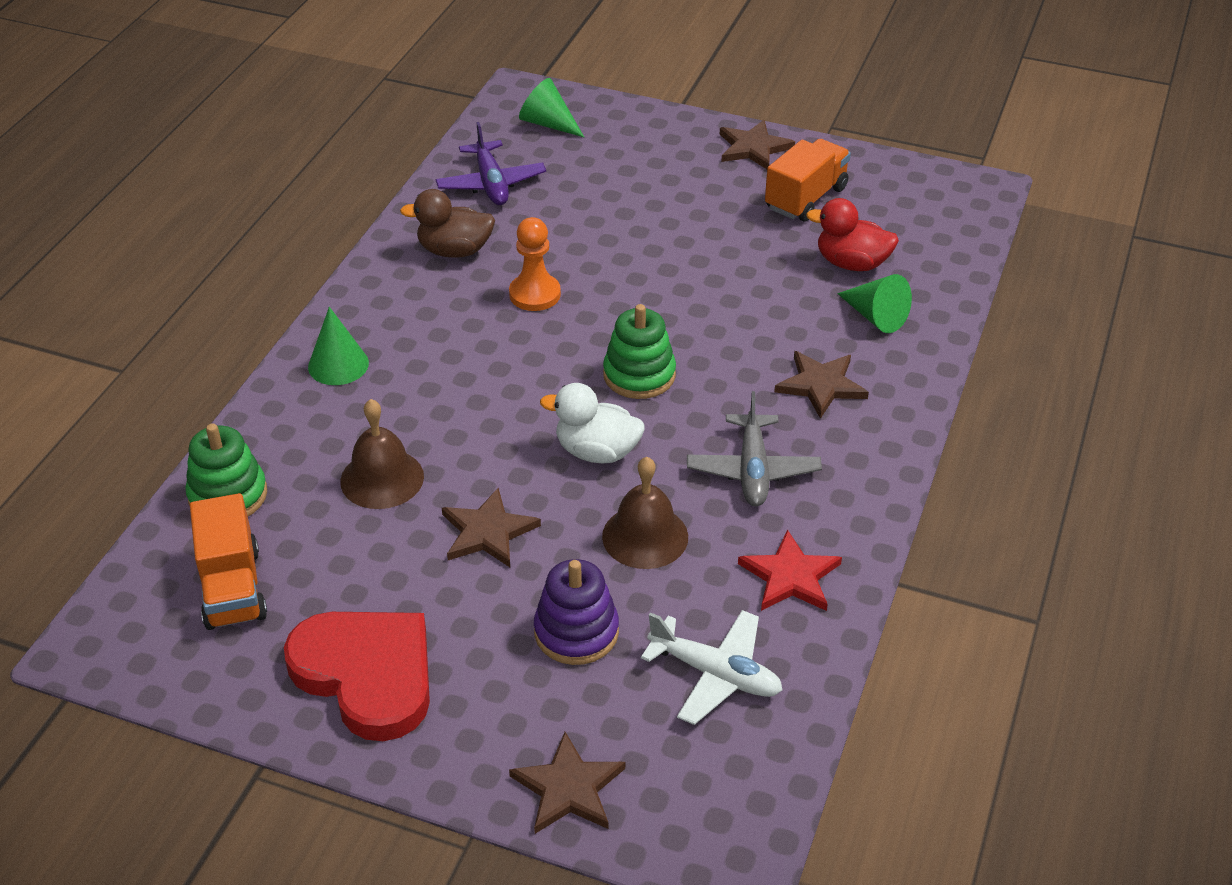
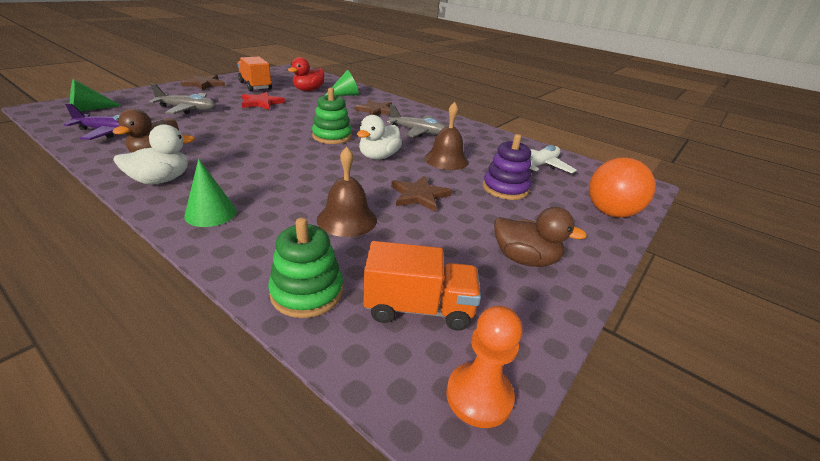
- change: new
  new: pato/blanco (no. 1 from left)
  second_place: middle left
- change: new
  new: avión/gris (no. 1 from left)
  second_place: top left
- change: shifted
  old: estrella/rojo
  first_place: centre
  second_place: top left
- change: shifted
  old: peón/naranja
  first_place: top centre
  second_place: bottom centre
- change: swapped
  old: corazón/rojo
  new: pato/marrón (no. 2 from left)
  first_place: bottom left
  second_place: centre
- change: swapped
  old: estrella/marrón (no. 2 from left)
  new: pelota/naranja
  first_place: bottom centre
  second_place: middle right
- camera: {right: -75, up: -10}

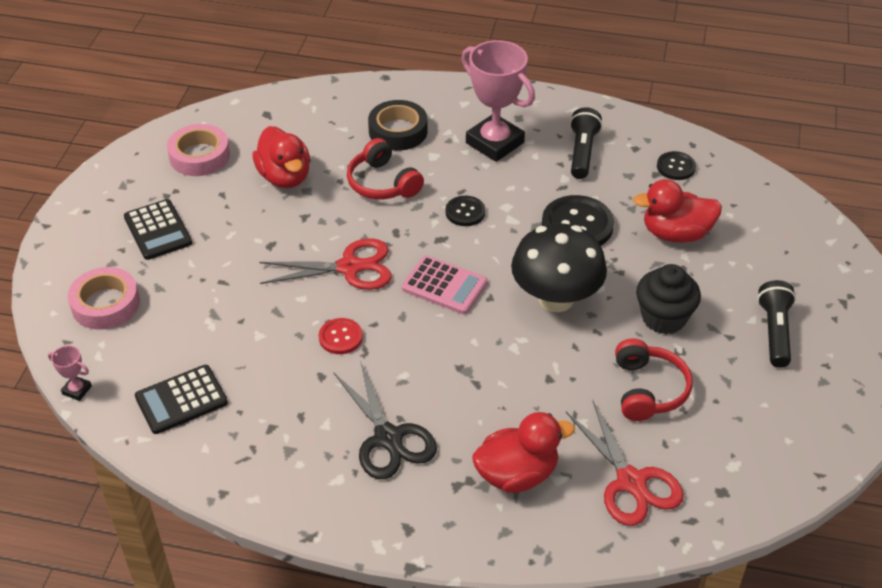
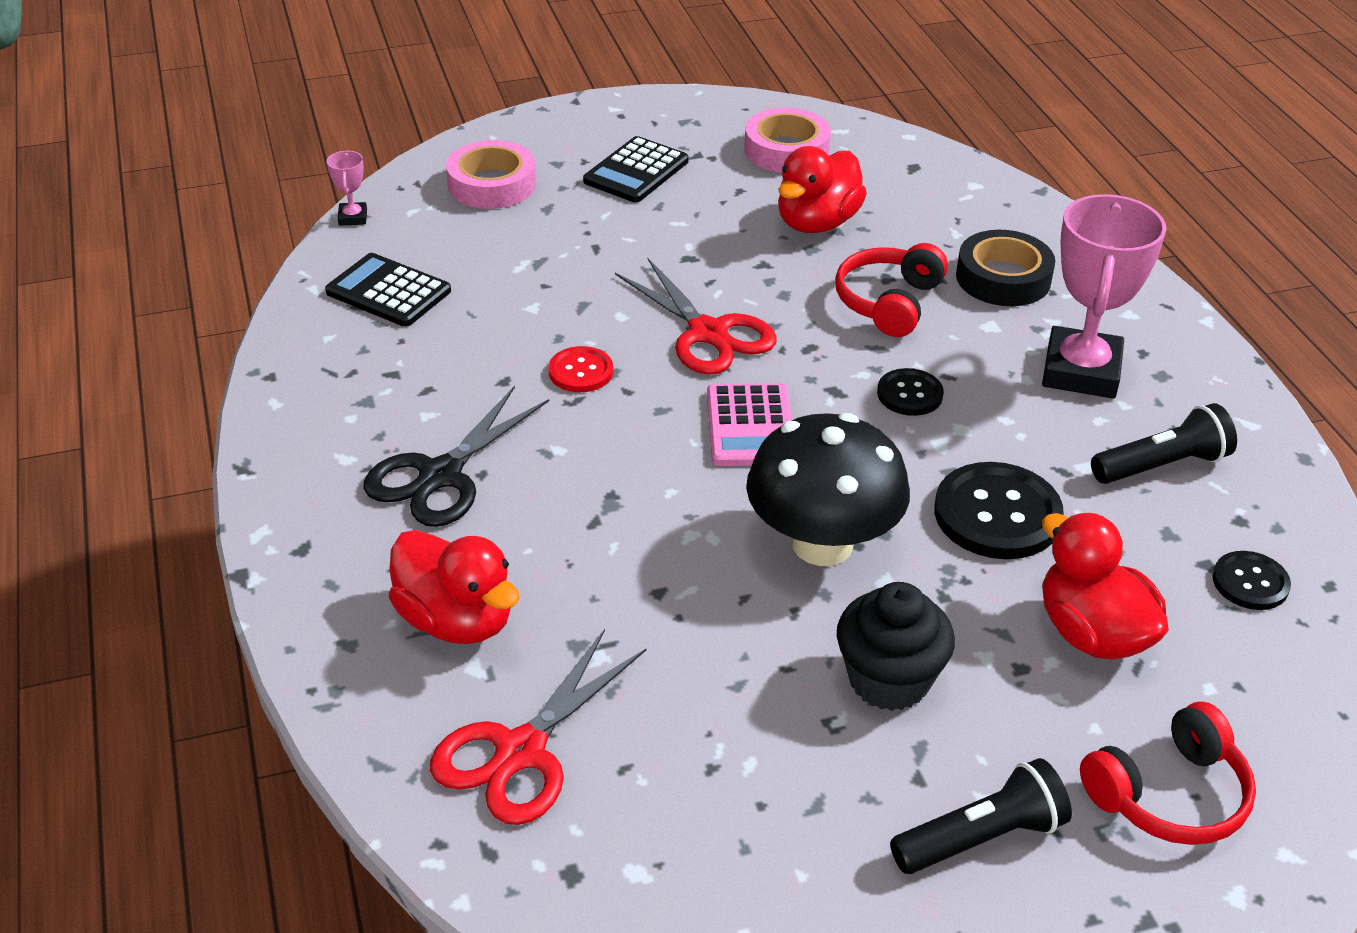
- change: shifted
  old: auriculares/rojo (no. 2 from left)
  first_place: middle right
  second_place: bottom right
- camera: {right: 60, up: -5}

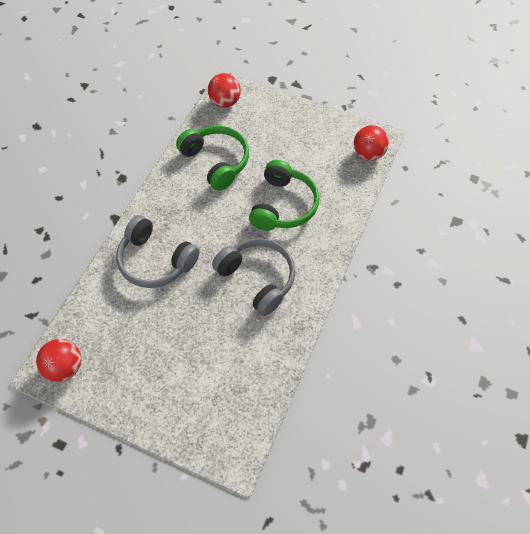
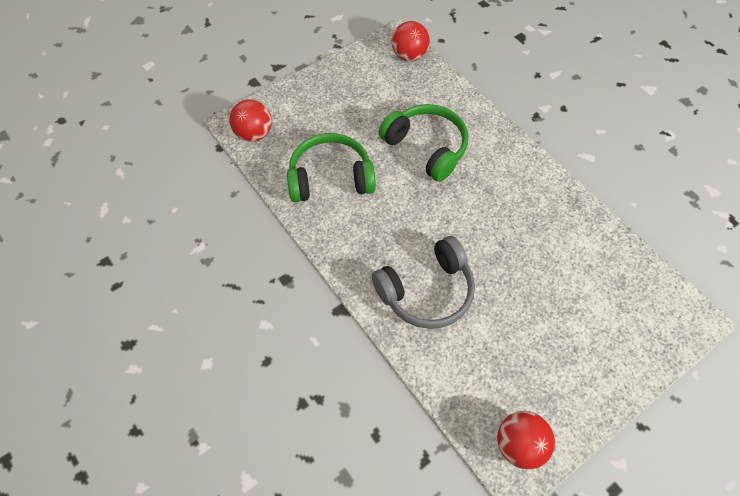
- change: gone
  old: auriculares/gris (no. 2 from left)
  first_place: centre
- camera: {right: -60, up: 0}

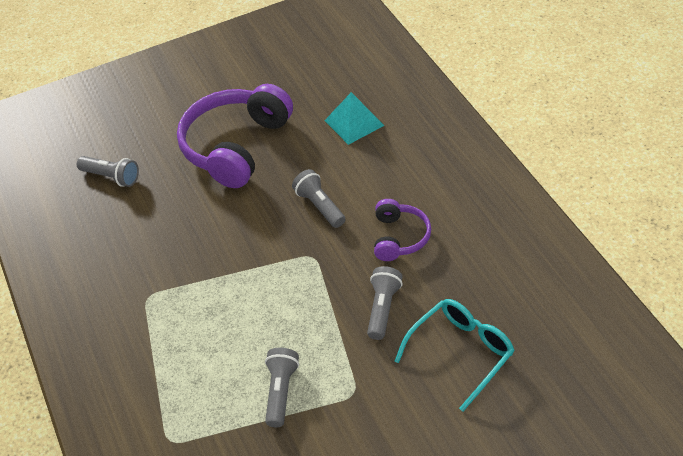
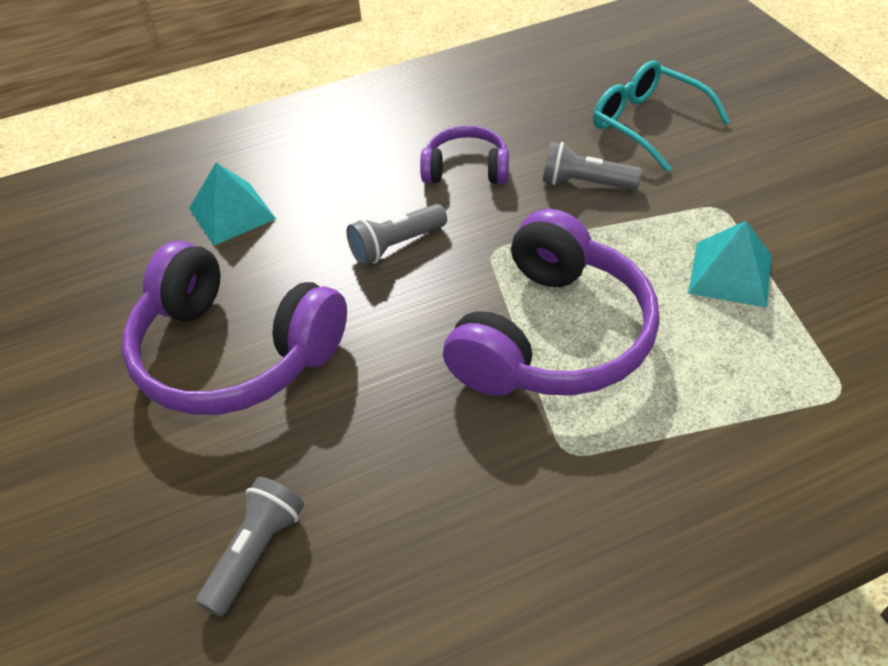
- change: new
  new: auriculares/morado (no. 3 from left)
  second_place: centre
- change: swapped
  old: lámpara de mano/gris (no. 2 from left)
  new: pirámide/turquesa (no. 2 from left)
  first_place: bottom centre
  second_place: middle right
- camera: {right: -90, up: 0}

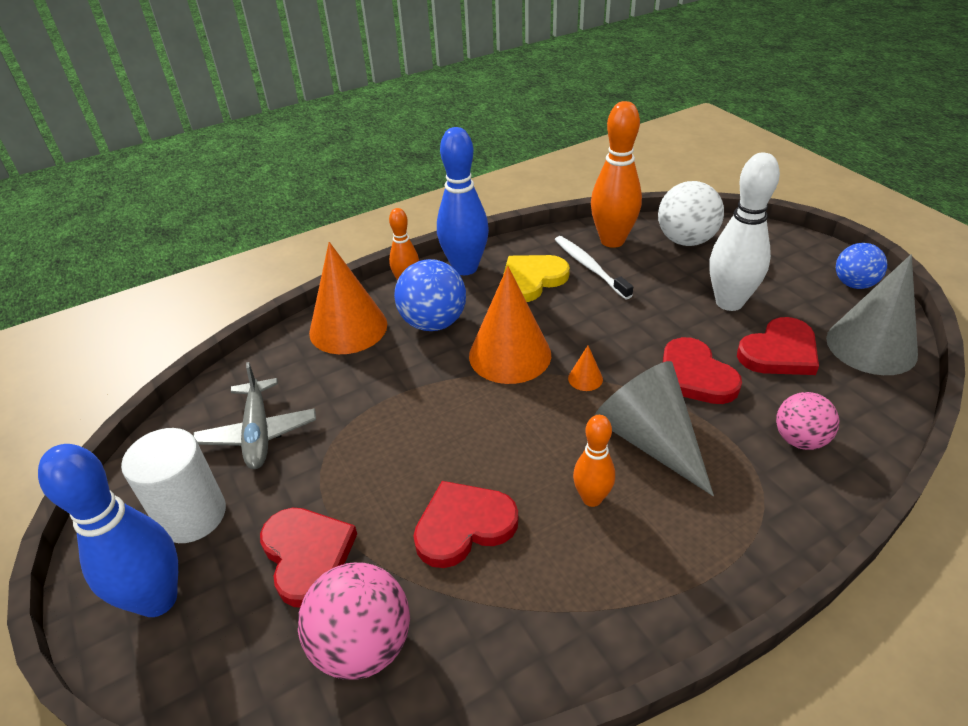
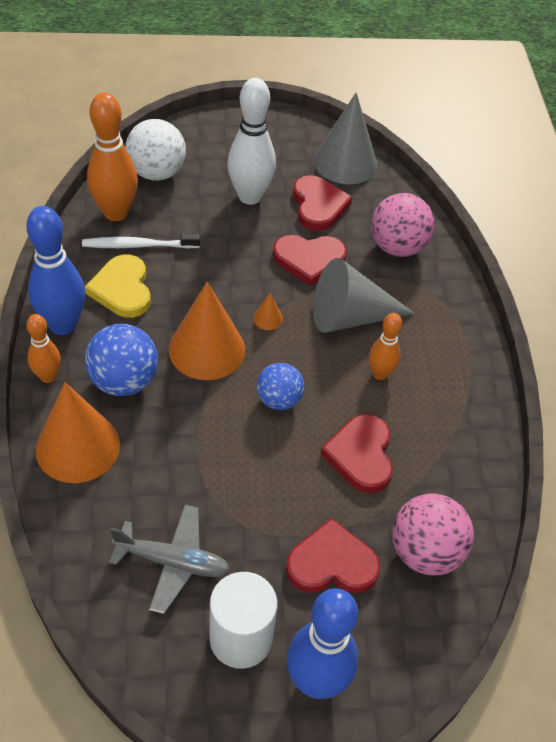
- change: shifted
  old: pelota/azul (no. 2 from left)
  first_place: middle right
  second_place: centre
- change: scaled
  old: pelota/rosa (no. 2 from left in the first image)
  first_place: middle right
  second_place: top right
  factor: 1.51
- camera: {right: -70, up: 10}

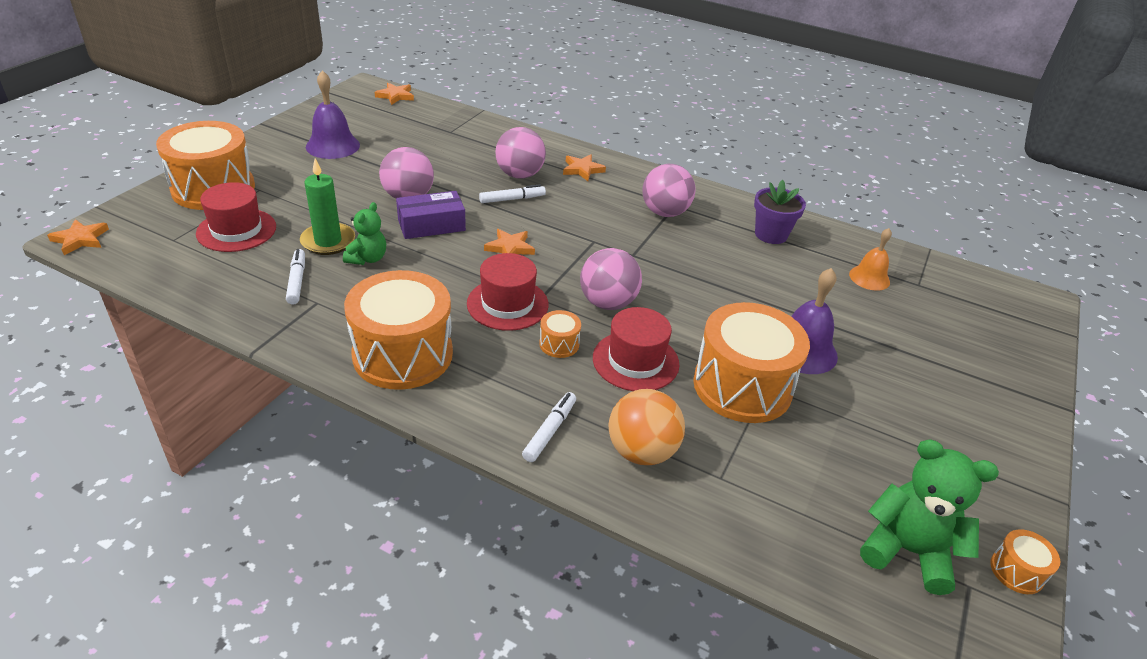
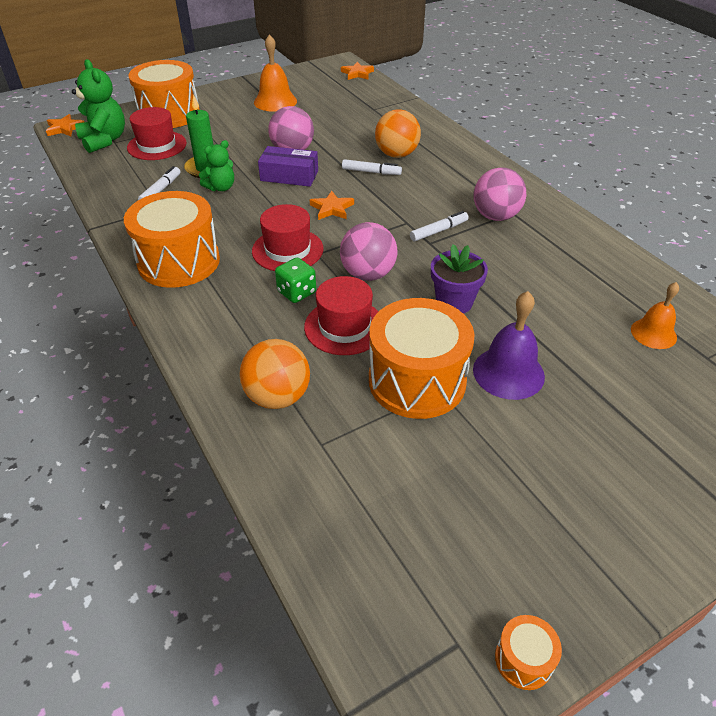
- change: shifted
  old: osito/verde (no. 2 from left in the first image)
  new: osito/verde (no. 1 from left)
  first_place: bottom right
  second_place: top left
- change: repainted
  old: campana/morado (no. 1 from left)
  new: campana/naranja (no. 1 from left)
  first_place: top left
  second_place: top centre
- change: swapped
  old: tambor/naranja (no. 3 from left)
  new: dado/verde
  first_place: centre
  second_place: centre
- change: repainted
  old: pelota/rosa (no. 2 from left)
  new: pelota/naranja (no. 2 from left)
  first_place: top centre
  second_place: top centre
- change: shifted
  old: rotulador/blanco (no. 3 from left)
  first_place: centre
  second_place: top centre
- change: shifted
  old: maceta/morado
  first_place: top right
  second_place: centre
- change: gone
  old: estrella/naranja (no. 4 from left)
  first_place: top centre
- camera: {right: 35, up: 5}

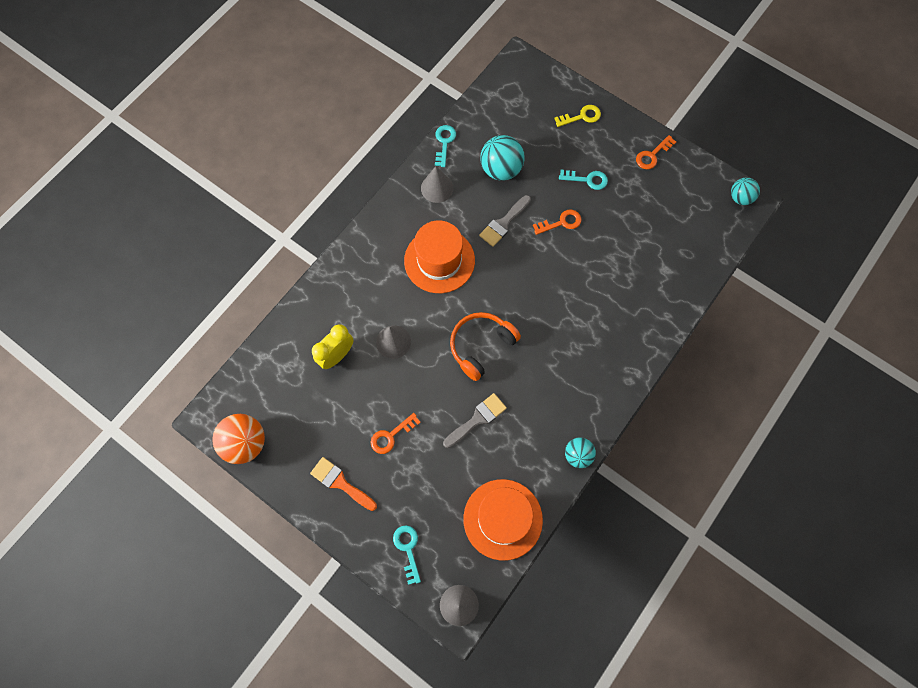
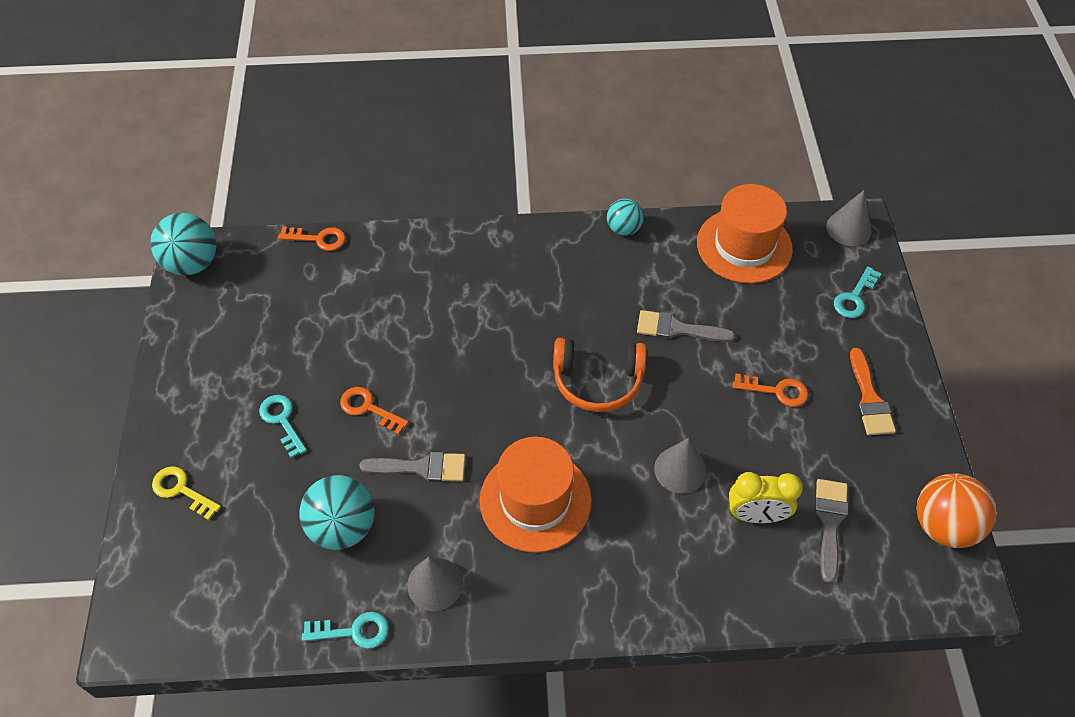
- change: scaled
  old: pelota/turquesa (no. 3 from left in the first image)
  first_place: top right
  second_place: middle left
  factor: 1.63
- change: shifted
  old: llave/naranja (no. 3 from left in the first image)
  new: llave/naranja (no. 1 from left)
  first_place: top right
  second_place: middle left
- change: rotated
  old: llave/turquesa (no. 2 from left)
  first_place: top centre
  second_place: bottom left
  degrees: -150
- change: new
  new: pincel/gris (no. 3 from left)
  second_place: bottom right
- camera: {right: -130, up: -15}

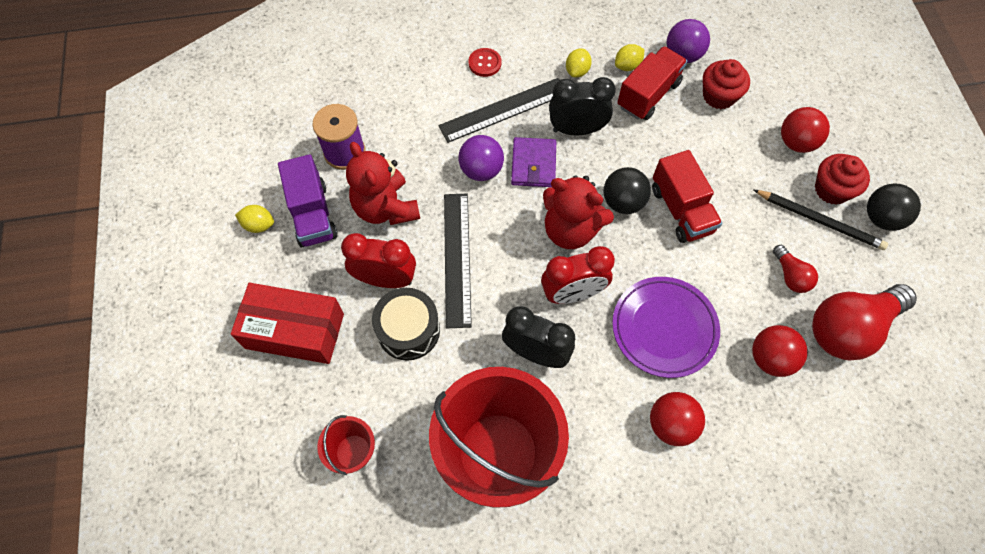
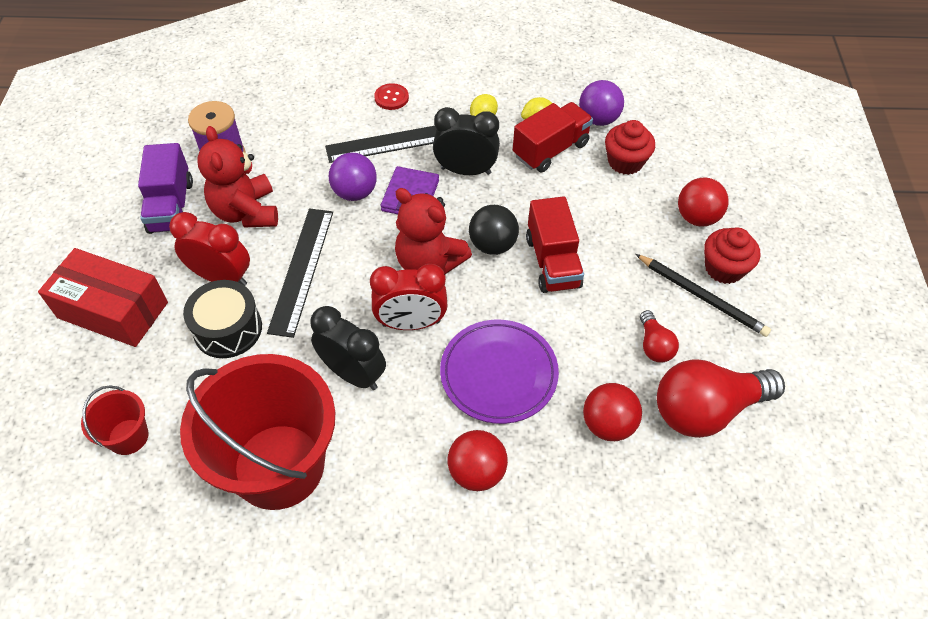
- change: gone
  old: limón/amarillo (no. 1 from left)
  first_place: middle left
- change: gone
  old: pelota/negro (no. 2 from left)
  first_place: middle right
- camera: {right: 10, up: -10}

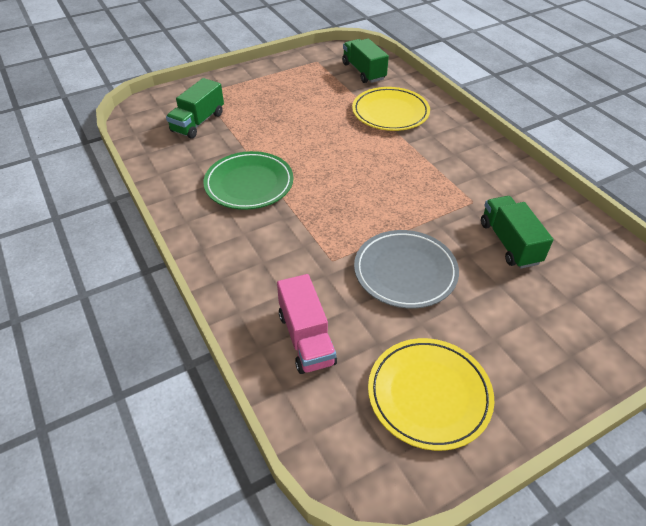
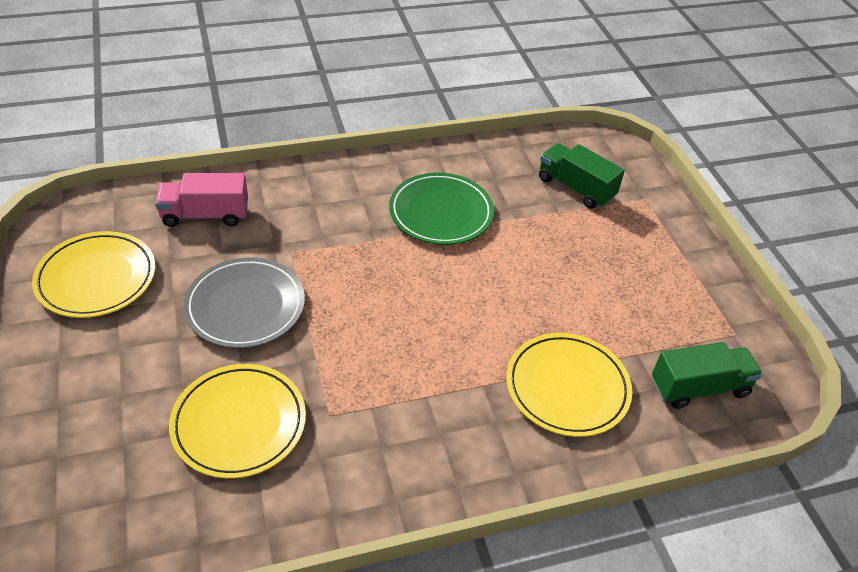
- change: swapped
  old: camión/verde (no. 3 from left)
  new: plato/amarillo (no. 2 from left)
  first_place: middle right
  second_place: bottom left
- camera: {right: 100, up: 0}

